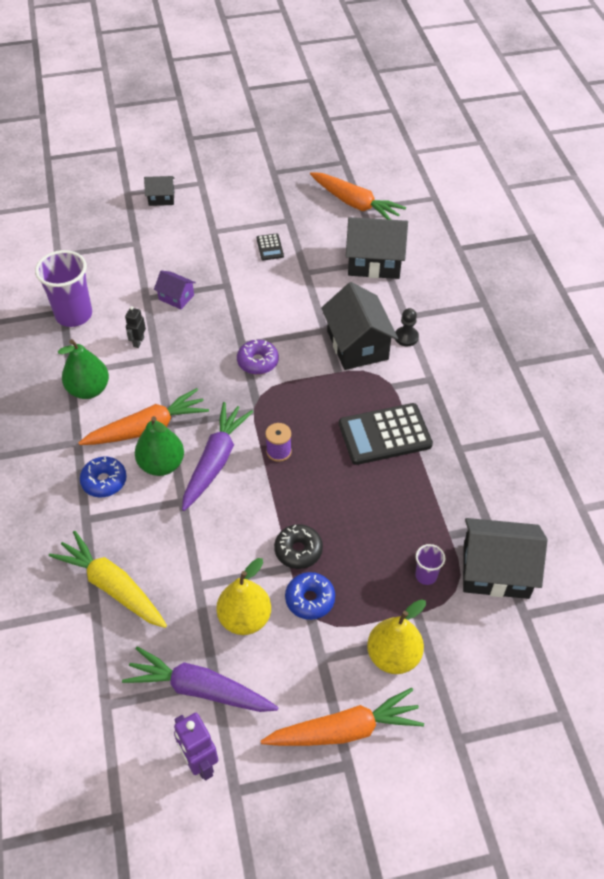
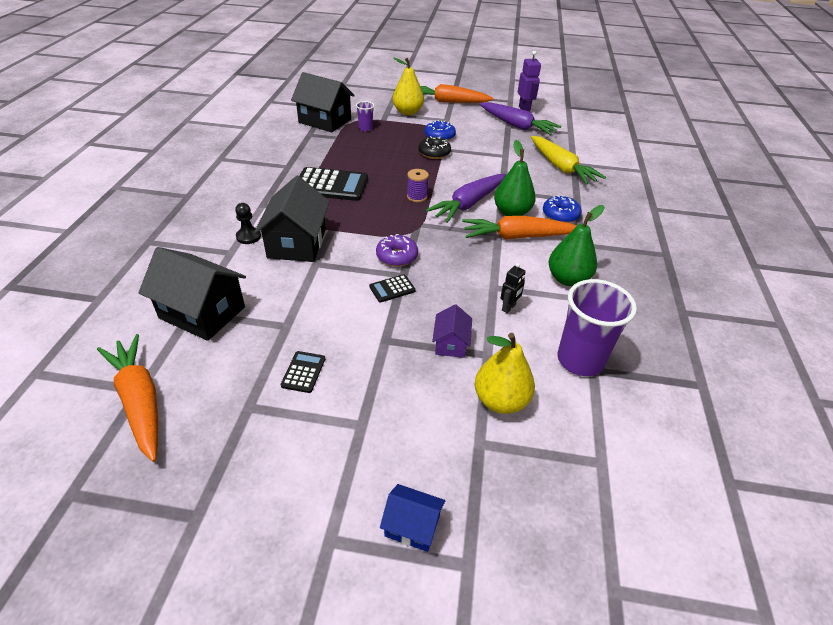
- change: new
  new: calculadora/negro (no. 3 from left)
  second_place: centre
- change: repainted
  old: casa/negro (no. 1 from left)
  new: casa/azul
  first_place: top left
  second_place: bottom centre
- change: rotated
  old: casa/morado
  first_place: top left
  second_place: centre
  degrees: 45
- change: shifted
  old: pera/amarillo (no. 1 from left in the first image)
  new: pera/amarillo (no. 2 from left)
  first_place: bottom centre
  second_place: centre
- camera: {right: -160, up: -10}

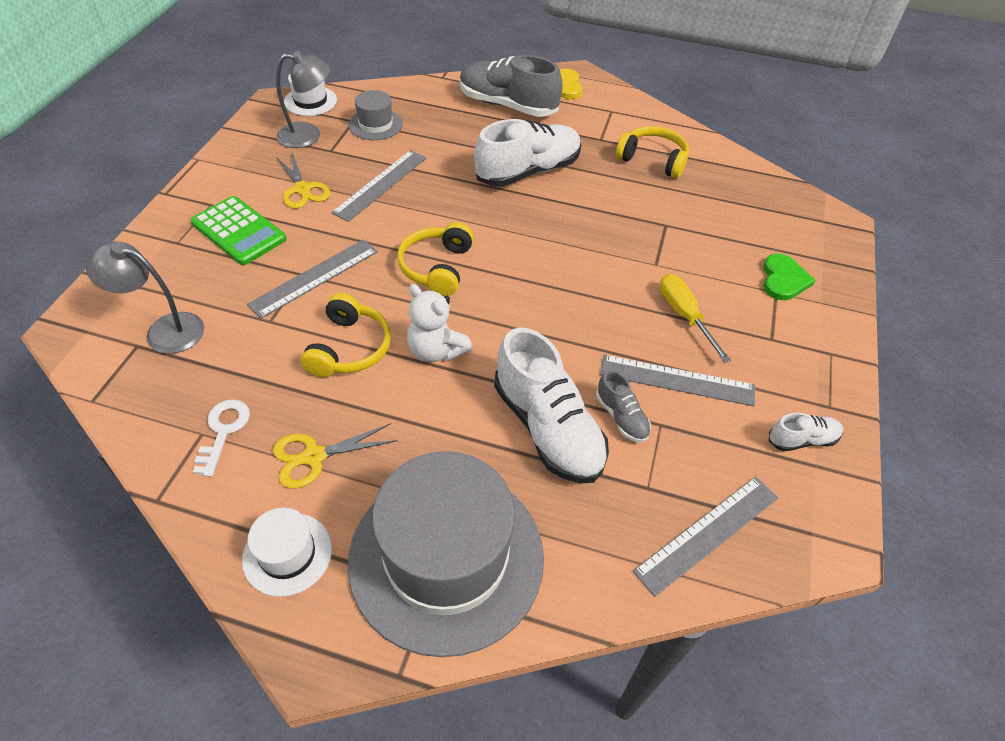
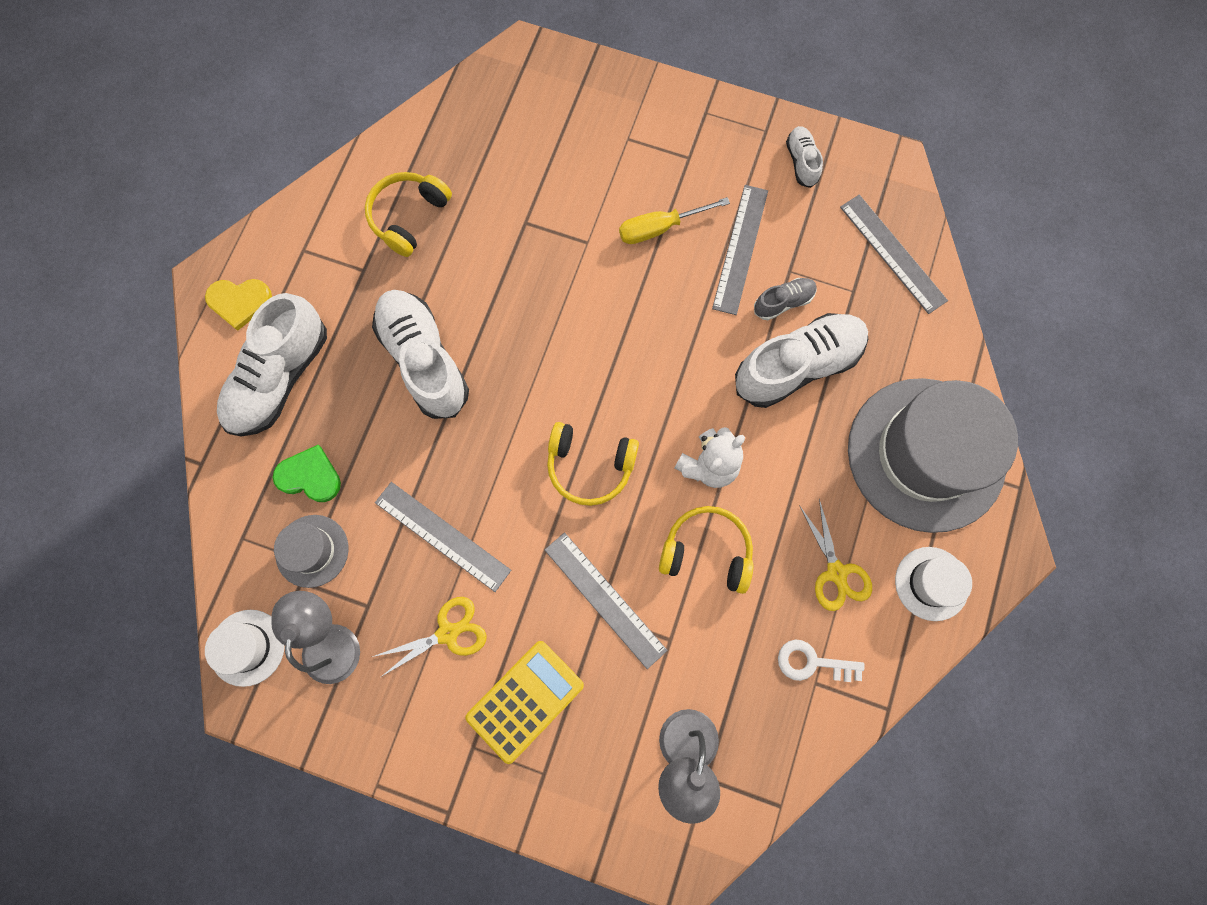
- change: repainted
  old: zapato/gris (no. 1 from left)
  new: zapato/blanco (no. 1 from left)
  first_place: top centre
  second_place: middle left
- change: shifted
  old: corazón/verde
  first_place: middle right
  second_place: middle left
- change: repainted
  old: calculadora/verde
  new: calculadora/amarillo
  first_place: top left
  second_place: bottom centre
- camera: {right: -85, up: 25}

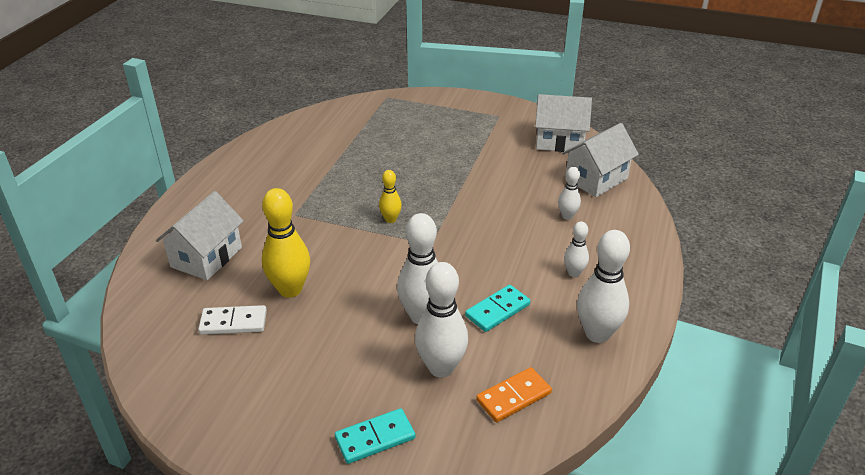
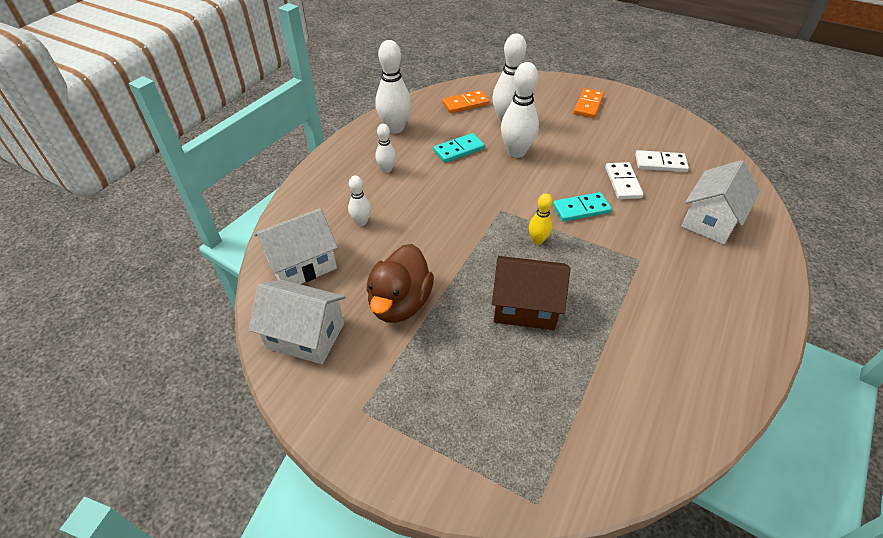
- change: new
  new: pato/marrón
  second_place: centre
- change: new
  new: casa/marrón
  second_place: centre
- change: shifted
  old: ficha de dominó/turquesa (no. 1 from left in the first image)
  new: ficha de dominó/turquesa (no. 2 from left)
  first_place: bottom centre
  second_place: centre
- change: new
  new: ficha de dominó/naranja (no. 2 from left)
  second_place: top centre
- change: swapped
  old: bolo/amarillo (no. 1 from left)
  new: ficha de dominó/blanco (no. 1 from left)
  first_place: middle left
  second_place: middle right
- camera: {right: -170, up: 10}

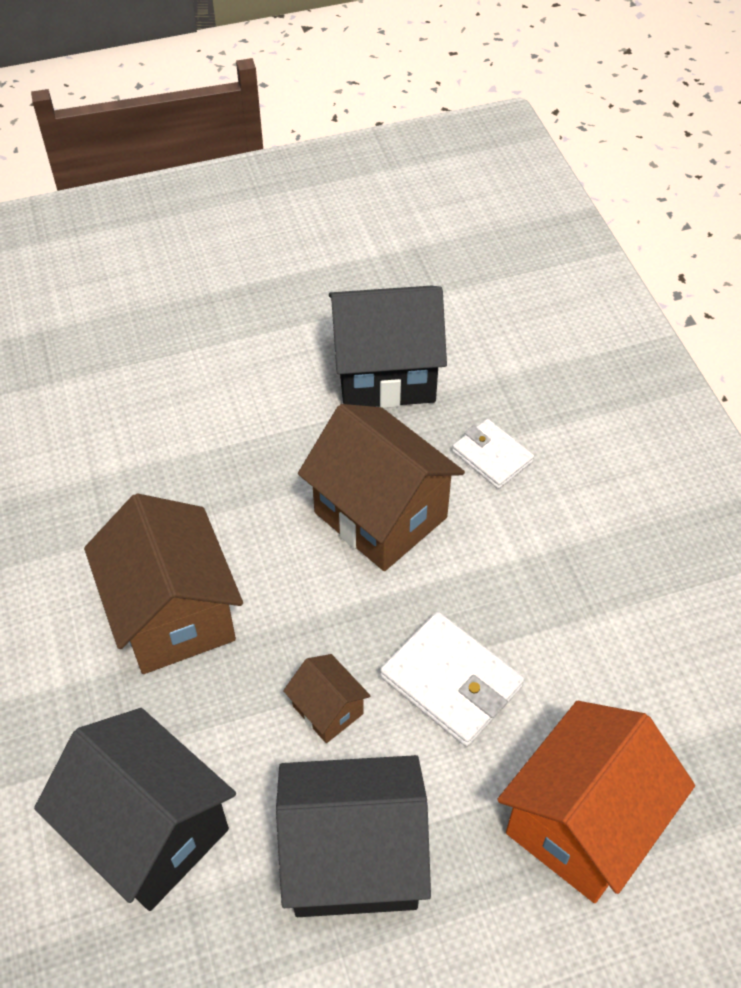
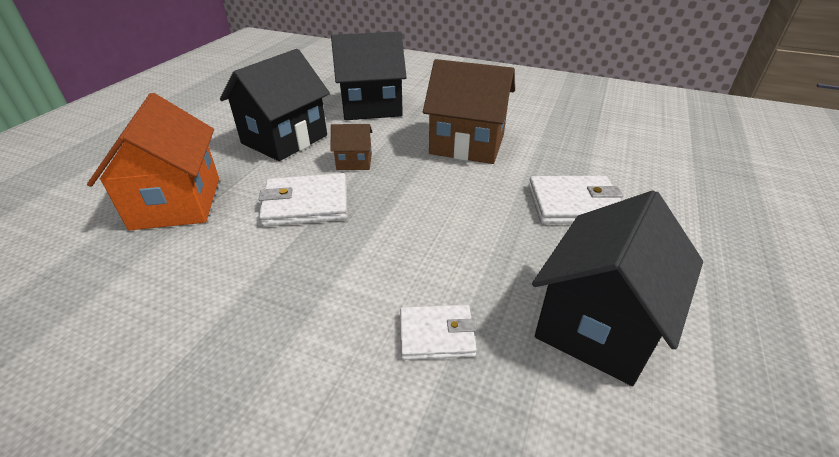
- change: new
  new: cartera/blanco (no. 3 from left)
  second_place: middle right
- change: gone
  old: casa/marrón (no. 3 from left)
  first_place: centre
- camera: {right: 130, up: -15}

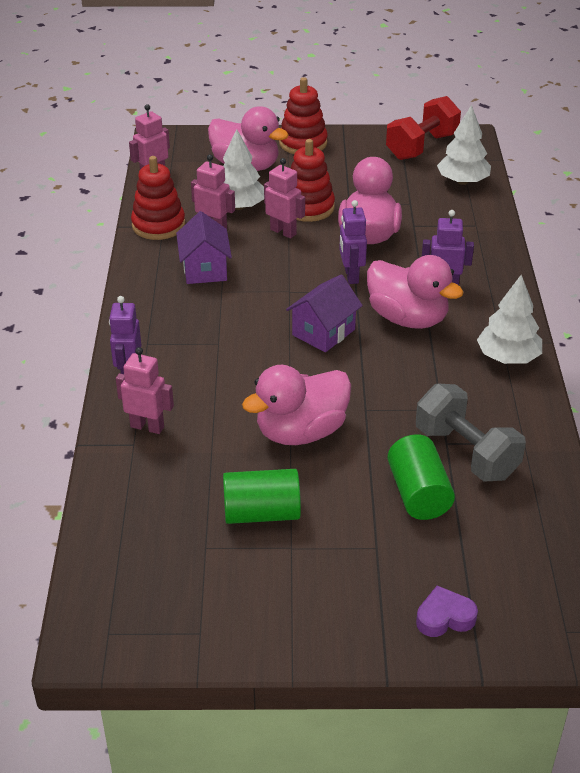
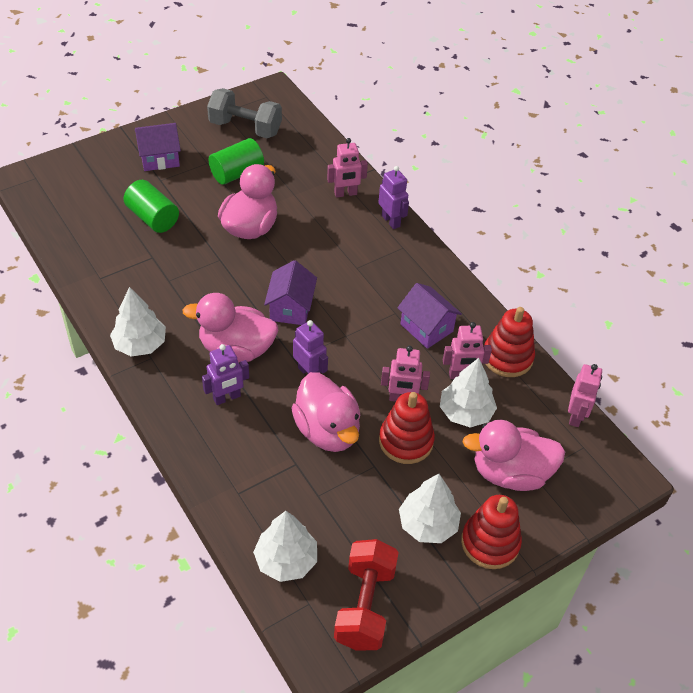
- change: new
  new: casa/morado (no. 1 from left)
  second_place: top left
- change: shifted
  old: mancuerna/gris
  first_place: middle right
  second_place: top centre
- change: new
  new: árbol/blanco (no. 3 from left)
  second_place: bottom centre
- change: gone
  old: corazón/morado
  first_place: bottom right
- camera: {right: 145, up: 10}

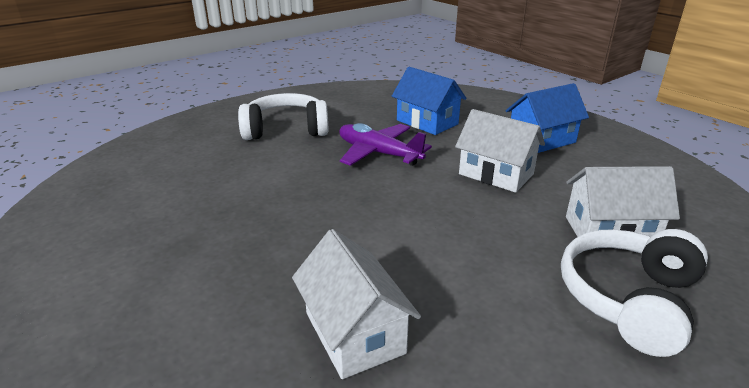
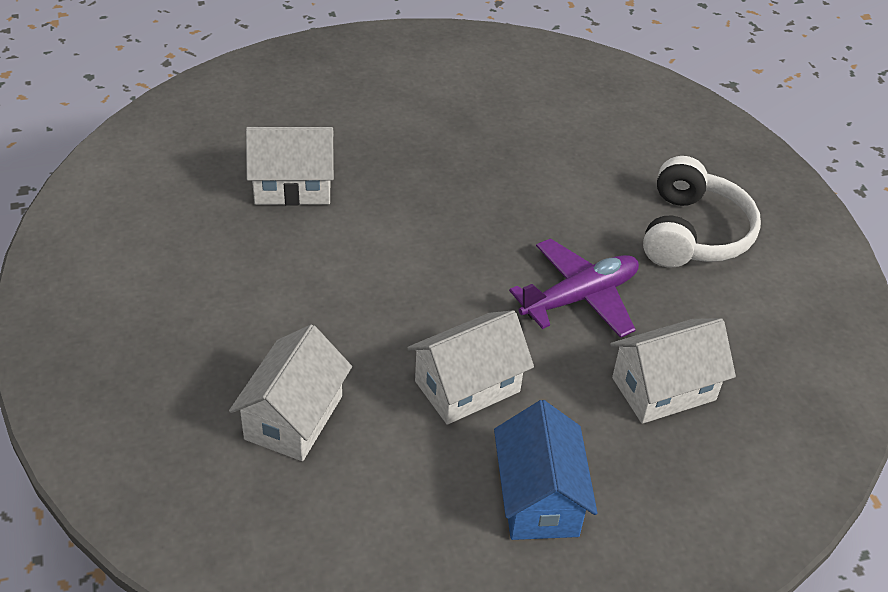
- change: repainted
  old: casa/azul (no. 1 from left)
  new: casa/blanco (no. 4 from left)
  first_place: top centre
  second_place: middle right
- change: gone
  old: auriculares/blanco (no. 2 from left)
  first_place: bottom right
- camera: {right: 110, up: 15}

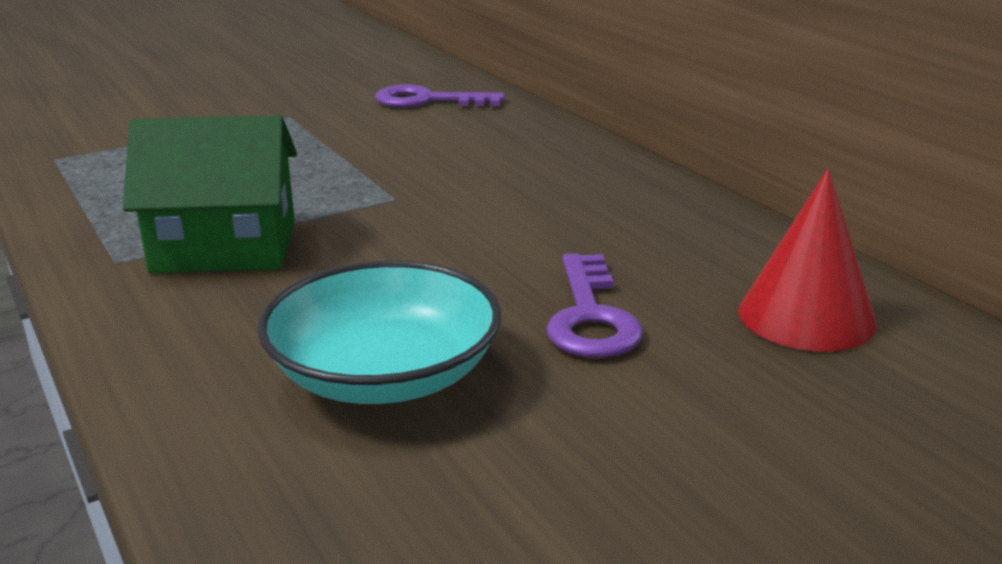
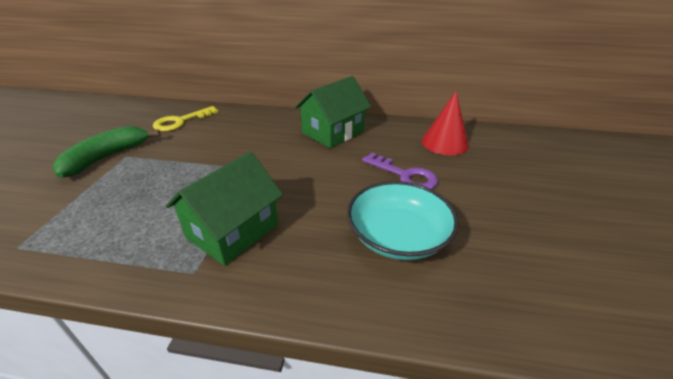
- change: new
  new: plátano/verde
  second_place: middle left
- change: repainted
  old: llave/morado (no. 1 from left)
  new: llave/amarillo
  first_place: top centre
  second_place: top left
- change: new
  new: casa/verde (no. 2 from left)
  second_place: top centre
- camera: {right: -50, up: 10}

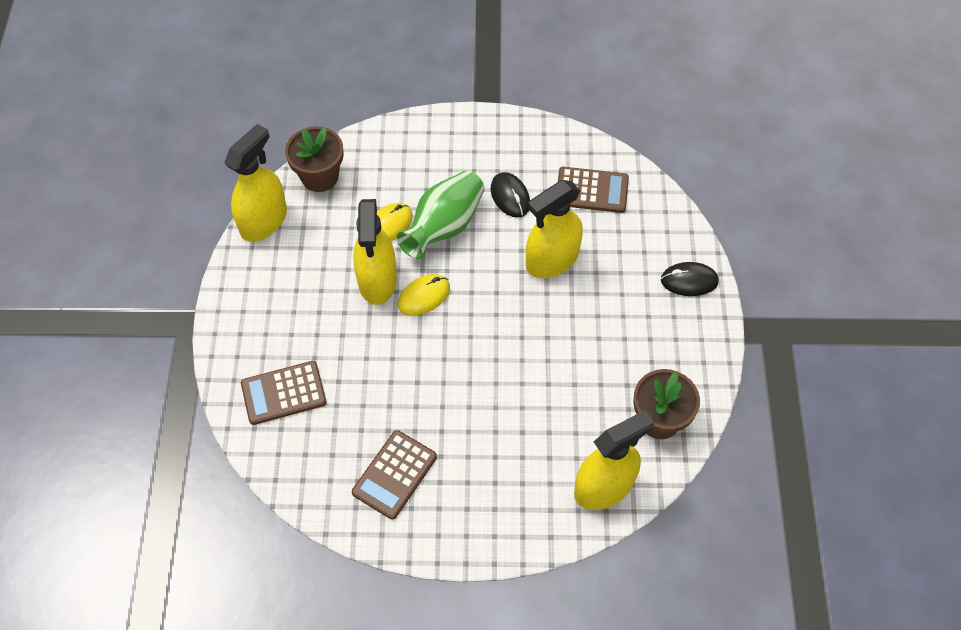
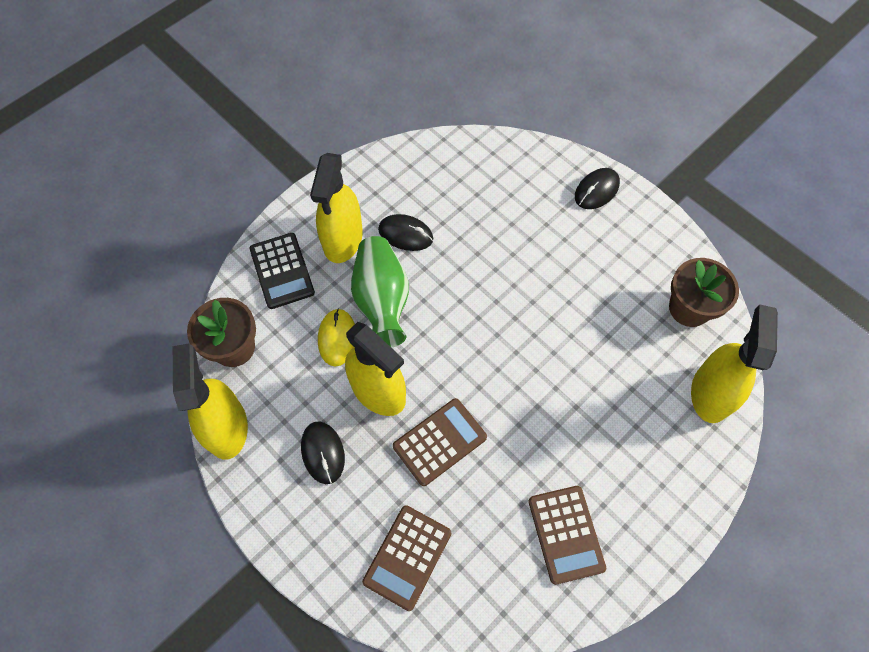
- change: new
  new: calculadora/negro
  second_place: middle left
- change: new
  new: ratón/negro (no. 1 from left)
  second_place: bottom centre
- change: shifted
  old: pulverizador/amarillo (no. 3 from left in the first image)
  new: pulverizador/amarillo (no. 2 from left)
  first_place: centre
  second_place: top centre
- change: shifted
  old: calculadora/marrón (no. 3 from left in the first image)
  new: calculadora/marrón (no. 2 from left)
  first_place: top centre
  second_place: bottom centre
- change: gone
  old: ratón/amarillo (no. 2 from left)
  first_place: centre
- camera: {right: -45, up: 5}

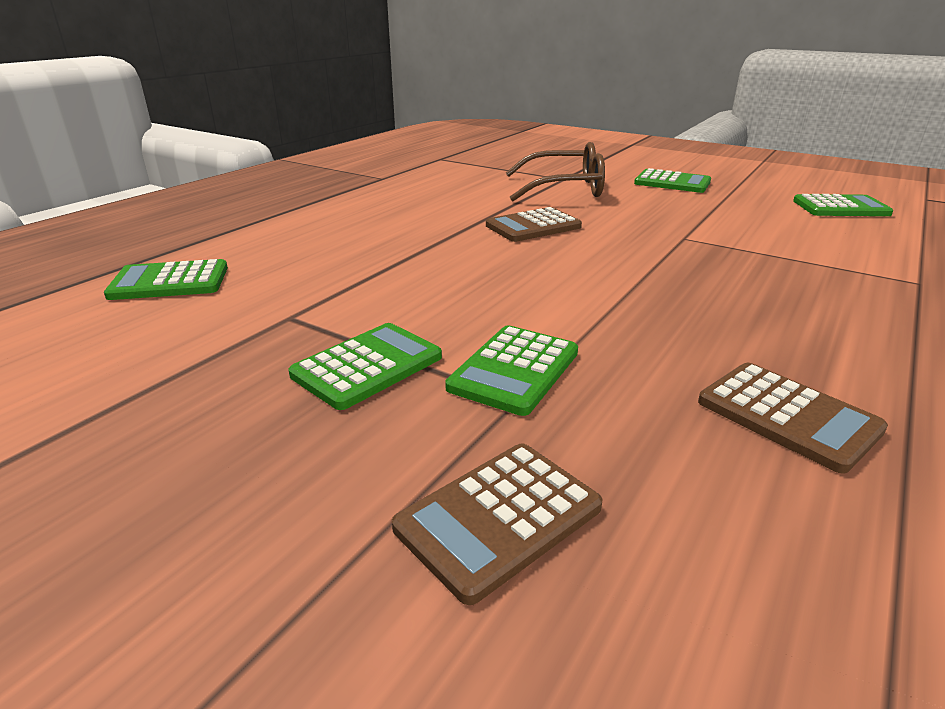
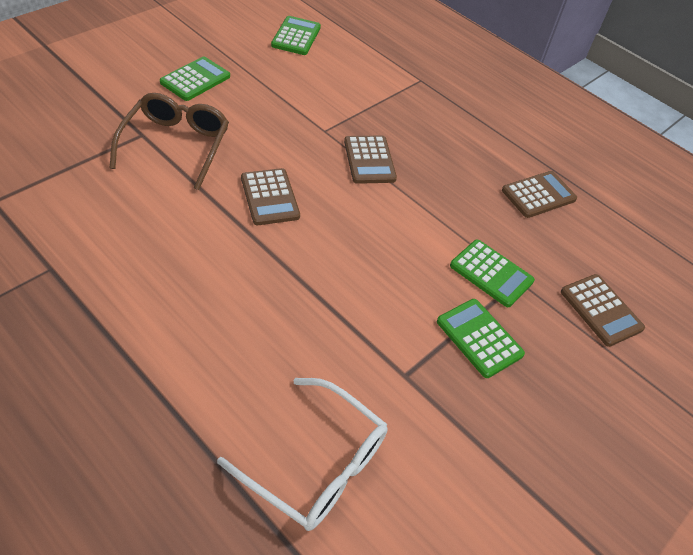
- change: swapped
  old: calculadora/verde (no. 1 from left)
  new: gafas/blanco
  first_place: middle left
  second_place: bottom centre
- change: new
  new: calculadora/marrón (no. 2 from left)
  second_place: top centre
- camera: {right: -85, up: 20}

